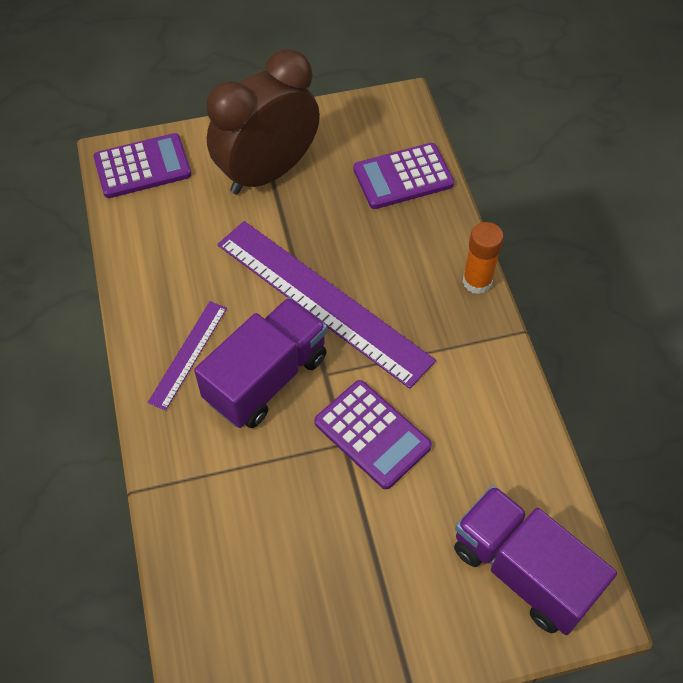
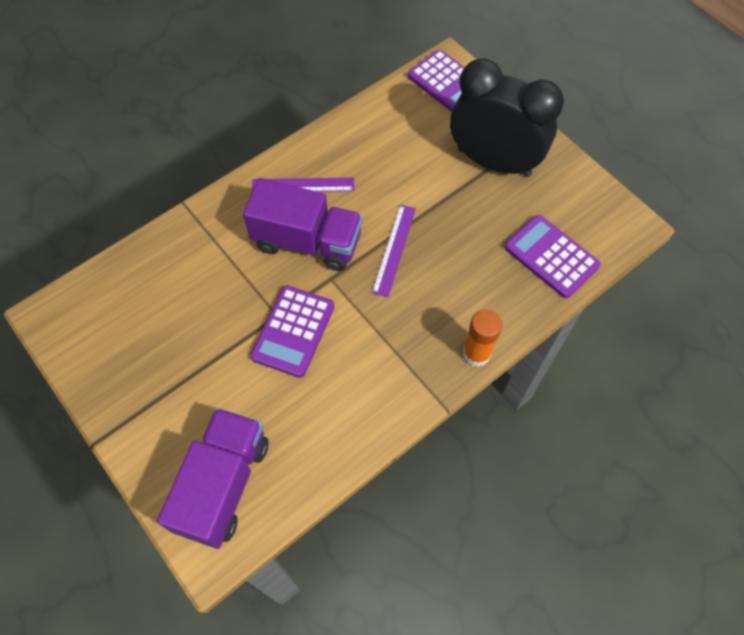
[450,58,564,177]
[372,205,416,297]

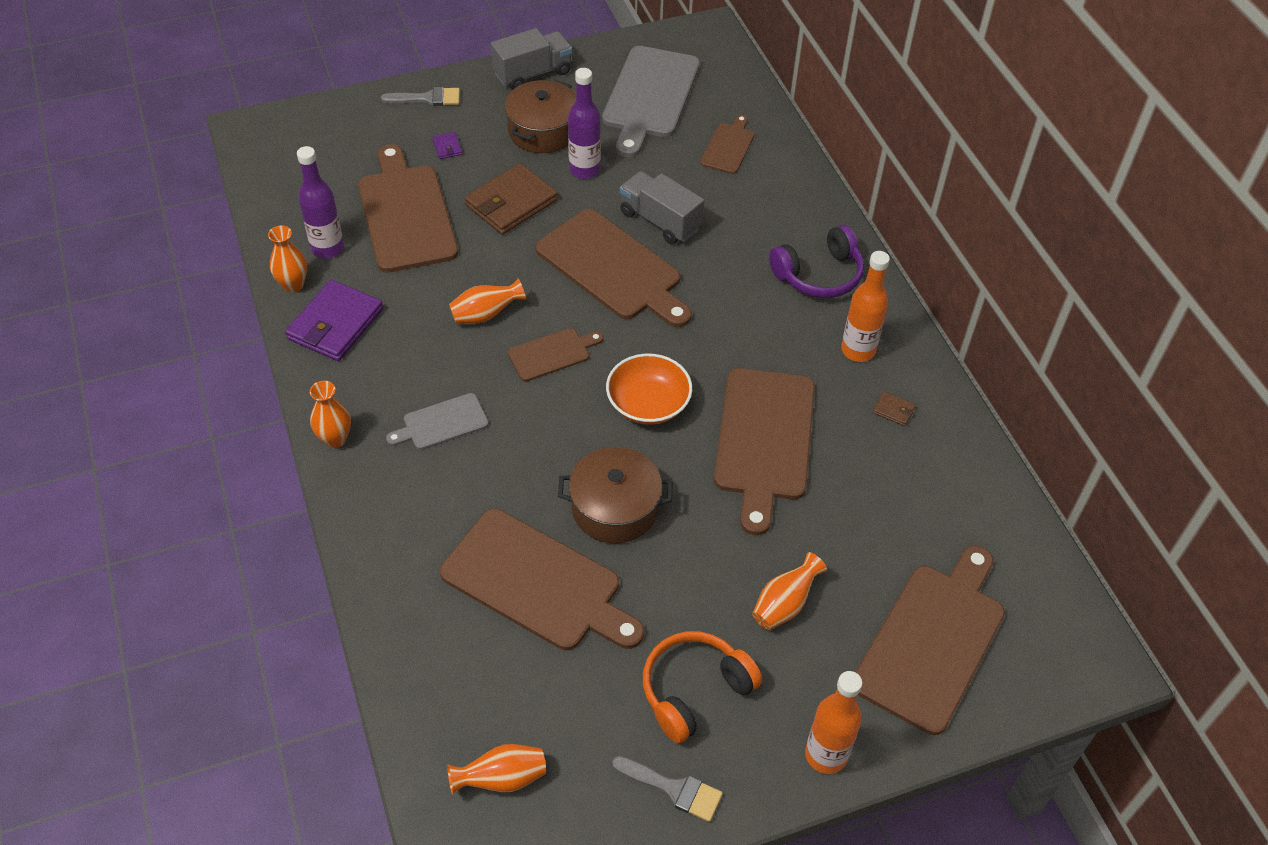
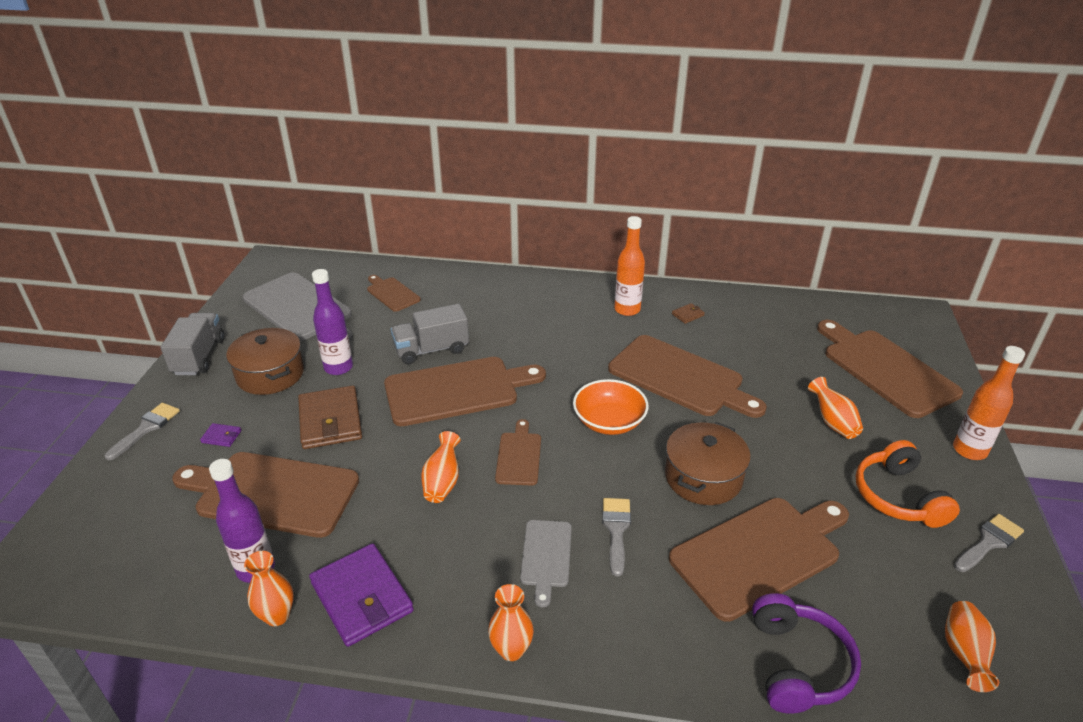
[602,498,631,576]
[752,593,861,714]

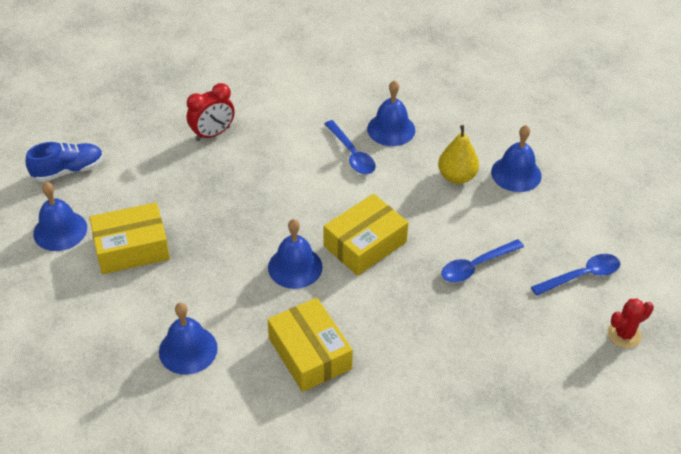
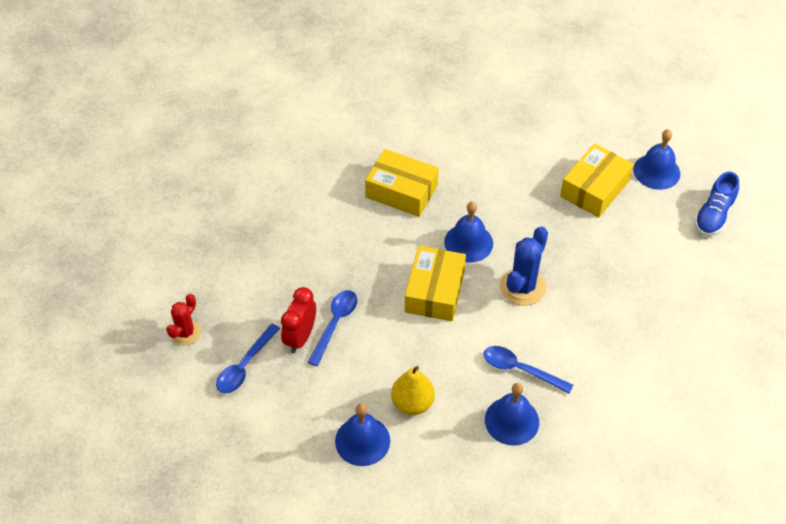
[159,303,218,375] (first image)
[500,227,548,306]
[281,287,316,353]

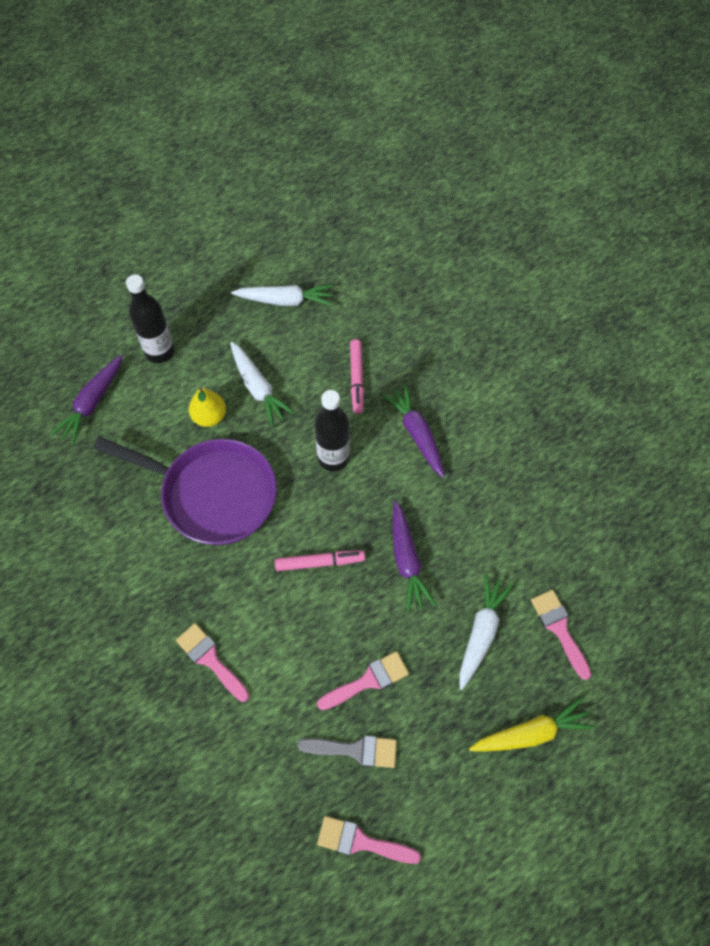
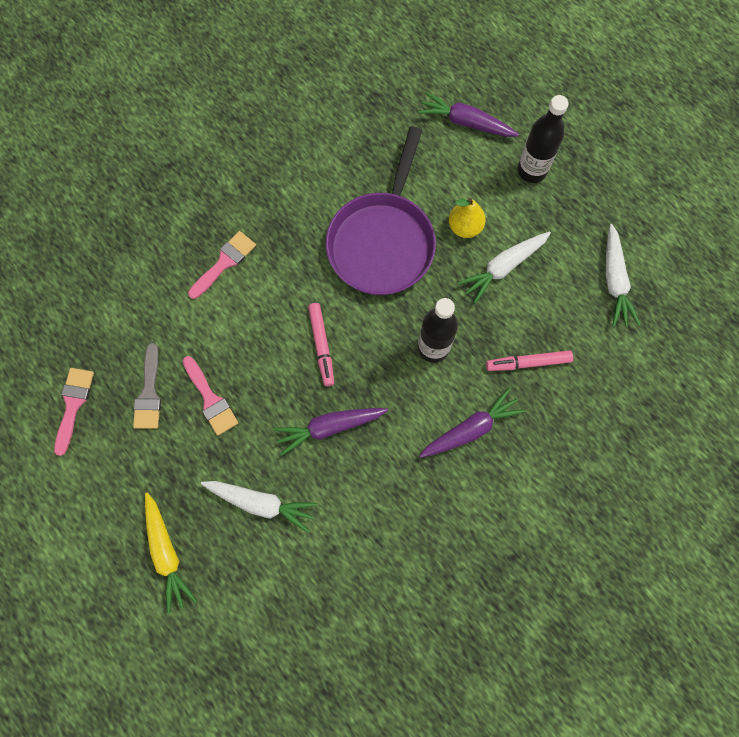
[531,590,591,680] (first image)

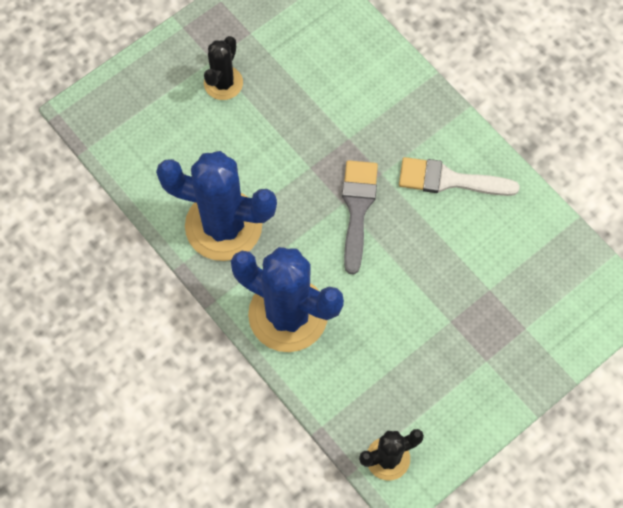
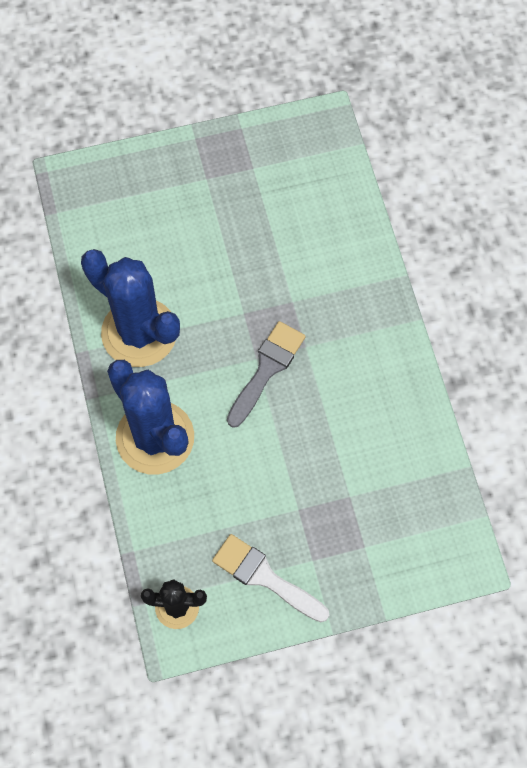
[204,36,243,100] (first image)
[212,534,329,622]

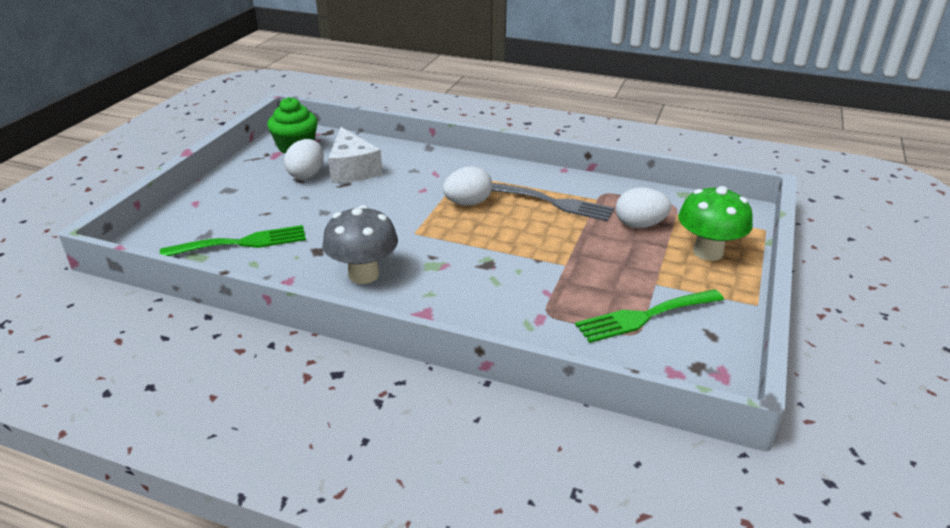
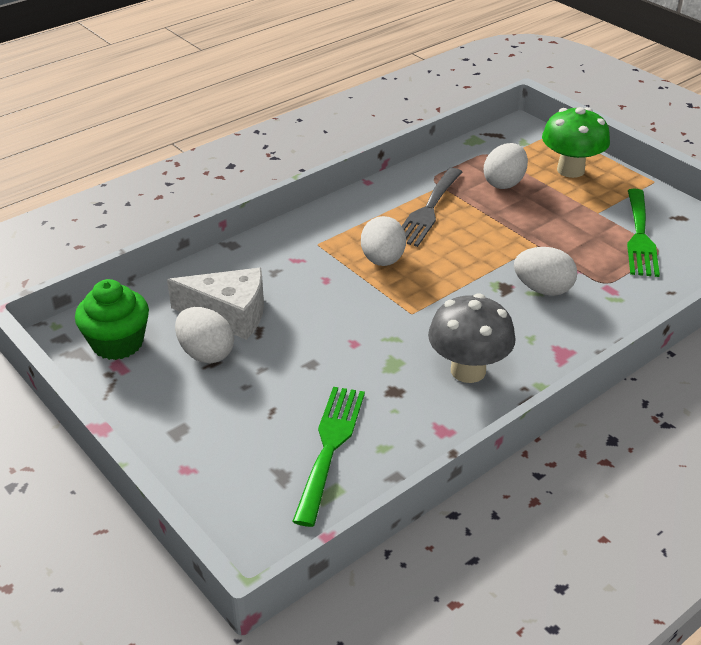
[514,247,577,296]
[402,168,462,247]

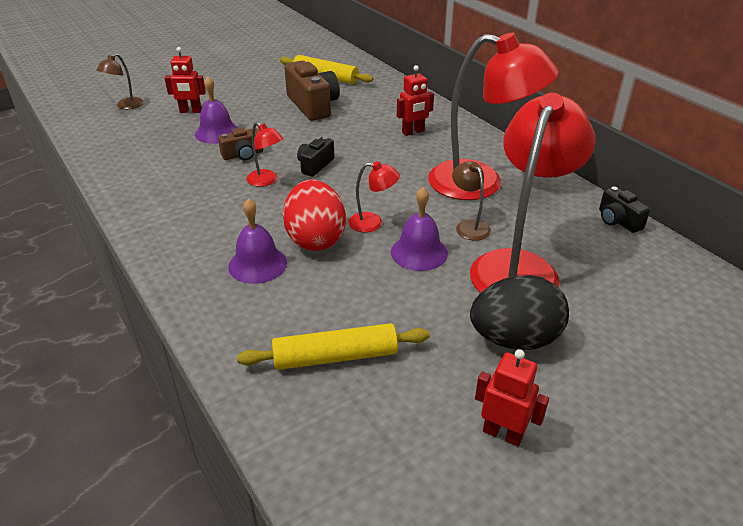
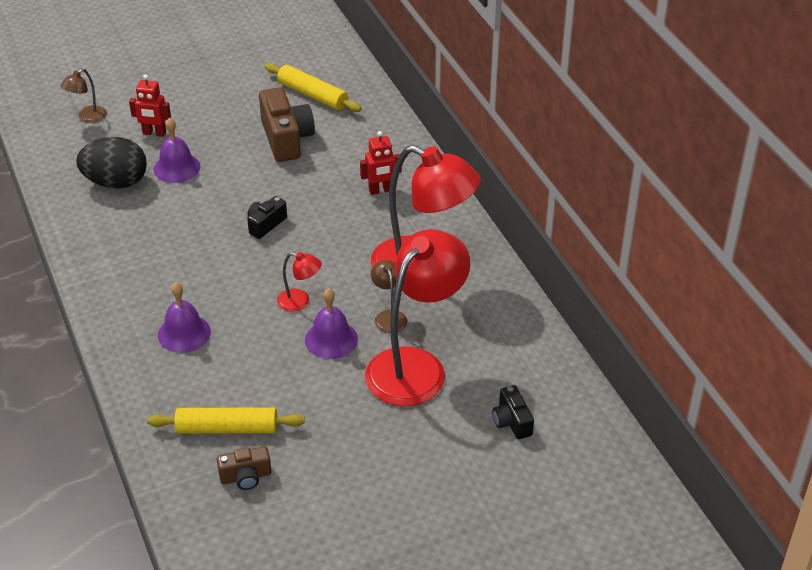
[246,122,283,187] (first image)
[283,180,346,251] (first image)
[475,349,549,447] (first image)
[217,446,272,490]
[76,137,147,188]
[492,385,534,439]

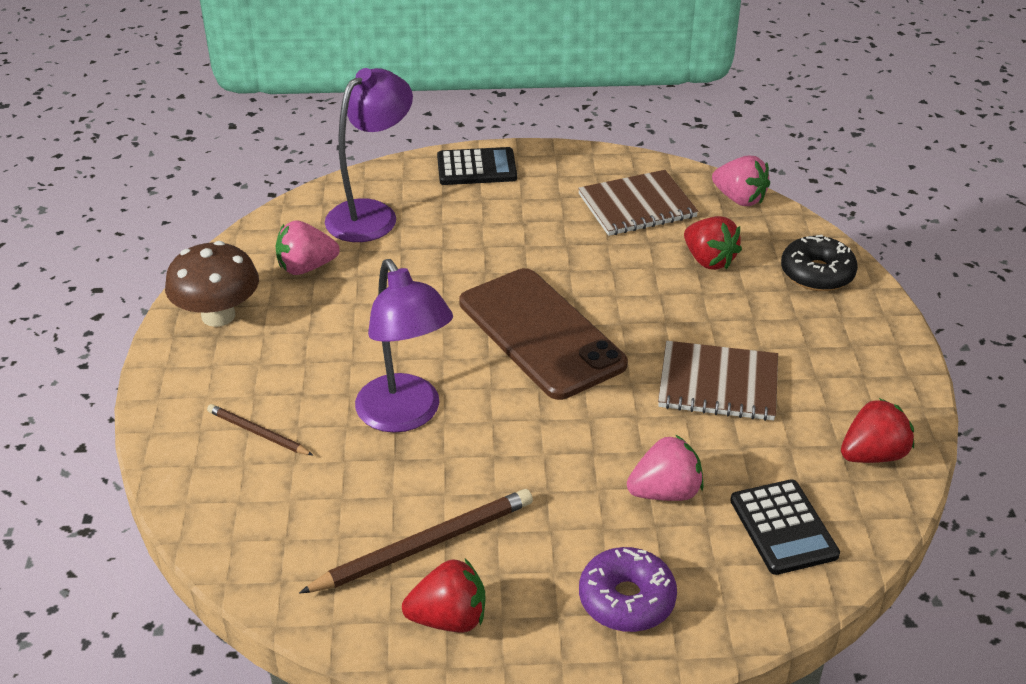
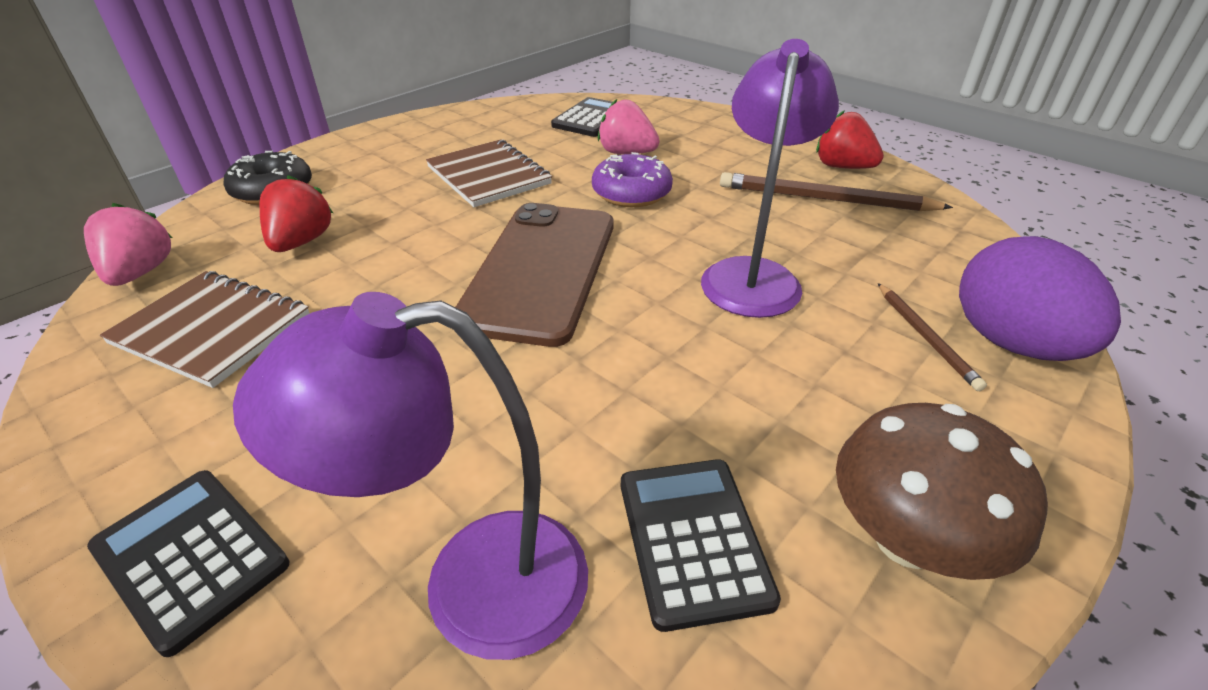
[841,398,914,463] (first image)
[959,236,1121,361]
[592,152,673,207]
[621,459,781,632]

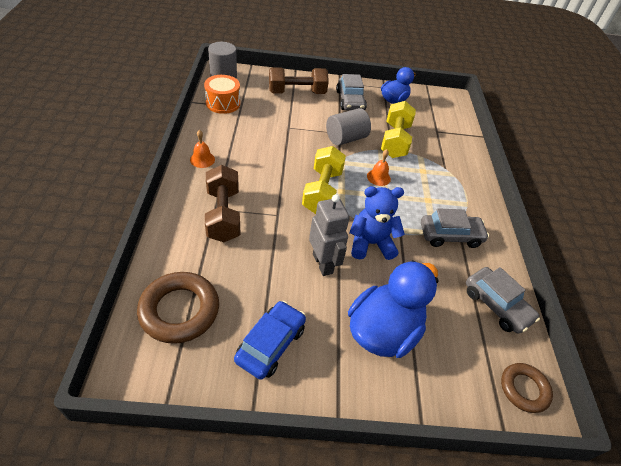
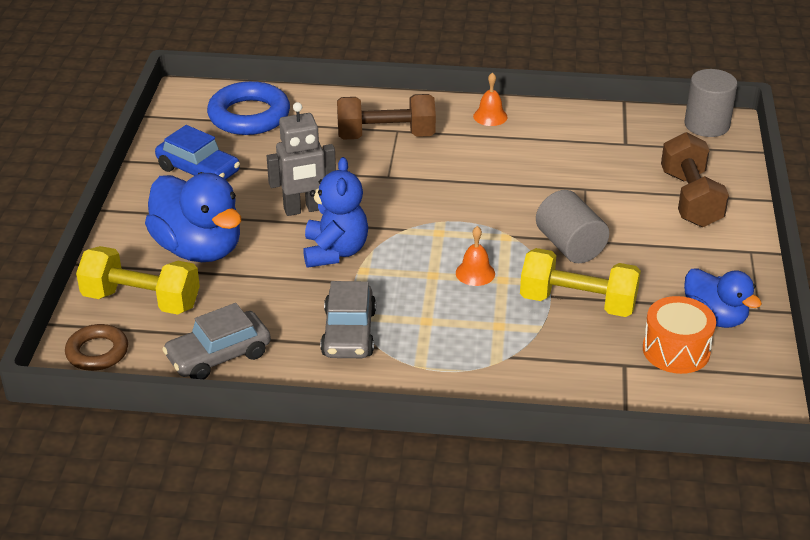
[336,74,367,110] (first image)
[643,296,716,374]
[76,246,200,315]
[207,81,290,135]

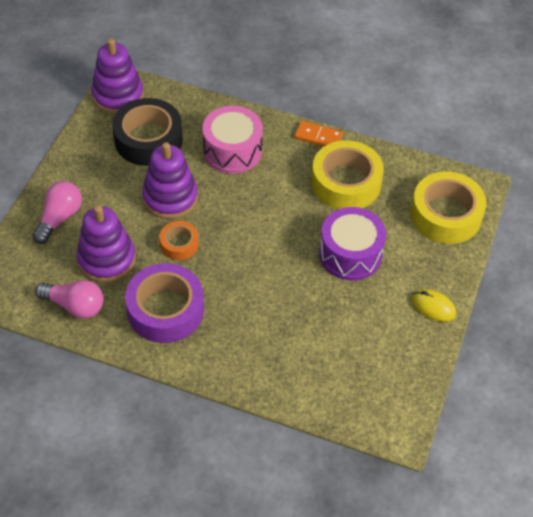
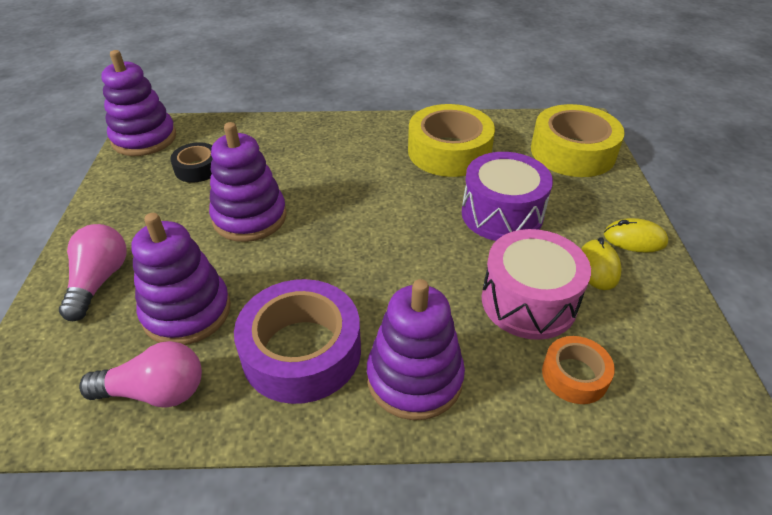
[294,121,343,147] (first image)
[367,279,465,420]
[581,237,622,290]
[542,336,615,404]
[482,229,591,340]
[170,142,213,183]

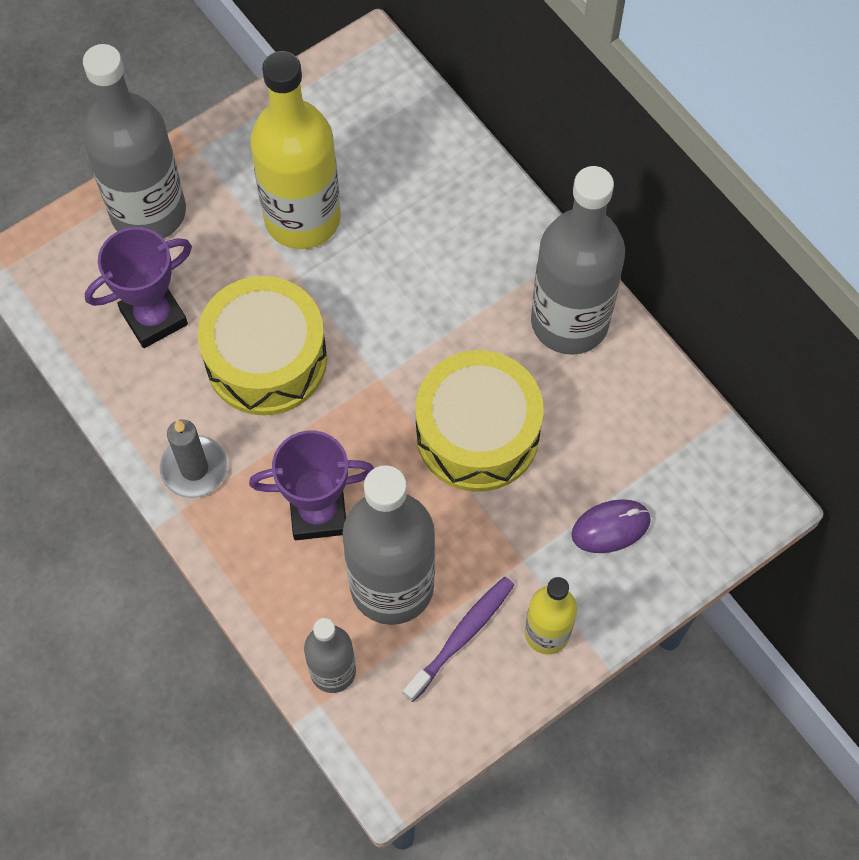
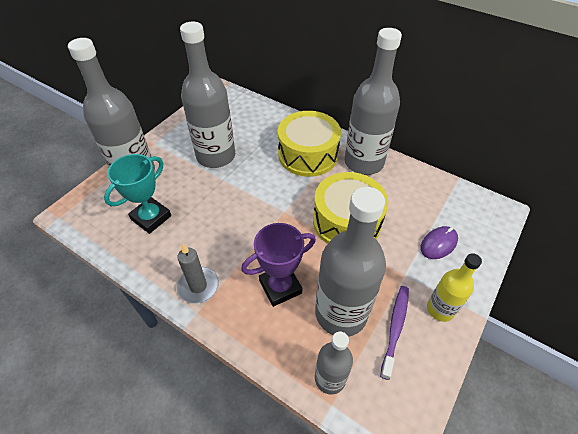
[278,111,341,177]
[104,154,171,234]
[180,21,235,168]

